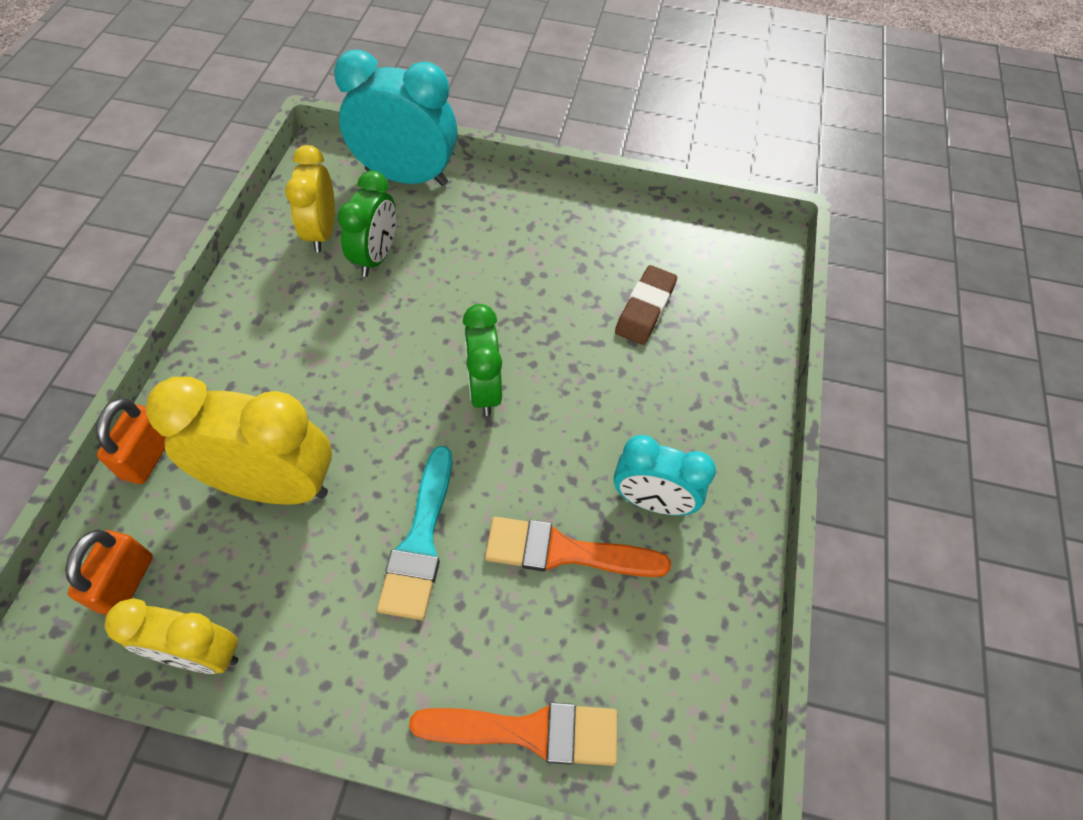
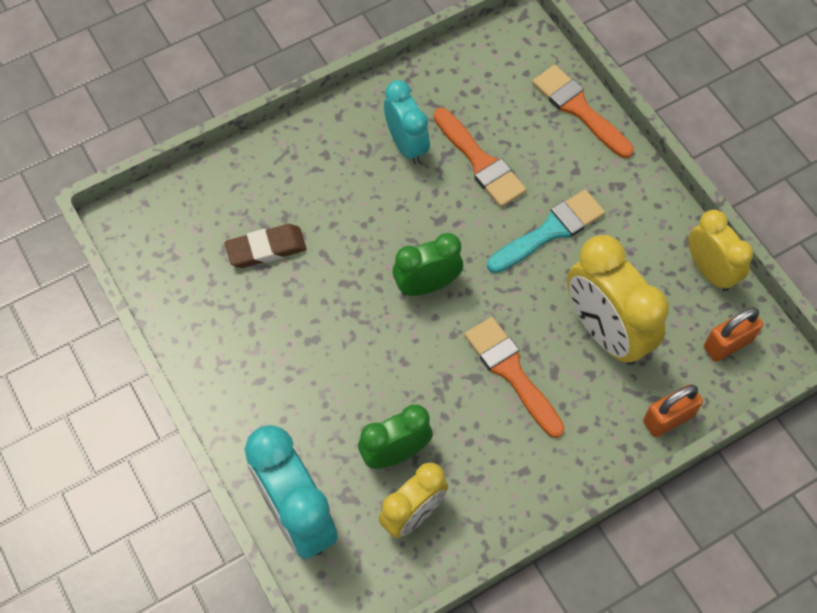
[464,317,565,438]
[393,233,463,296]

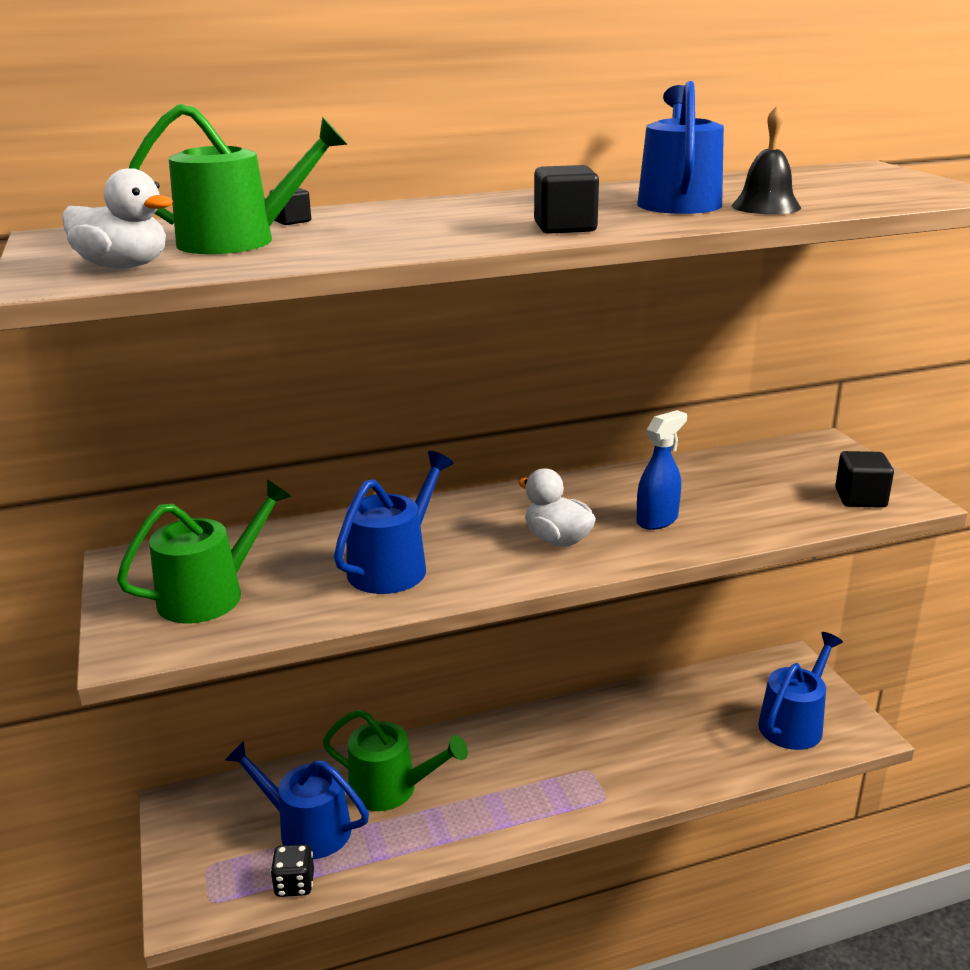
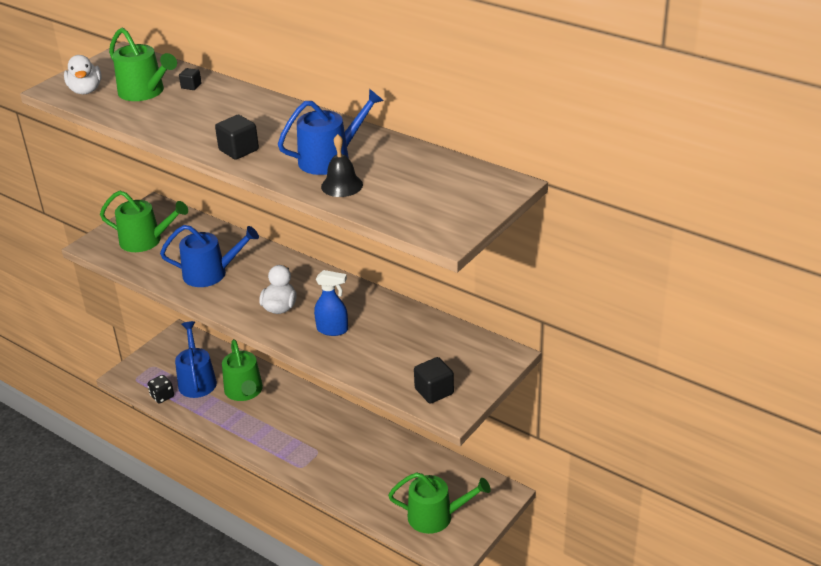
[388,472,491,534]

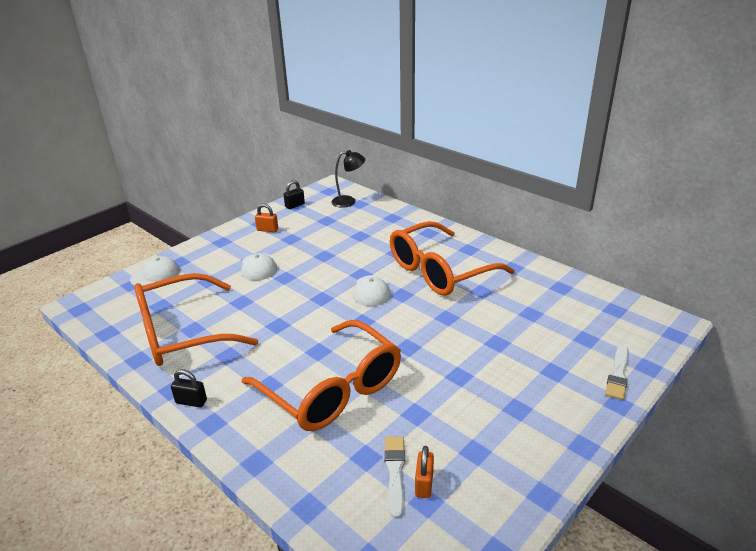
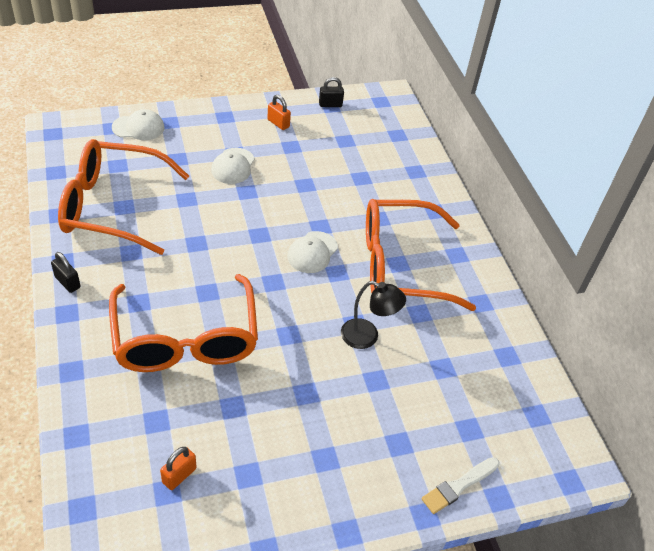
[384,436,405,519] (first image)
[341,281,406,349]

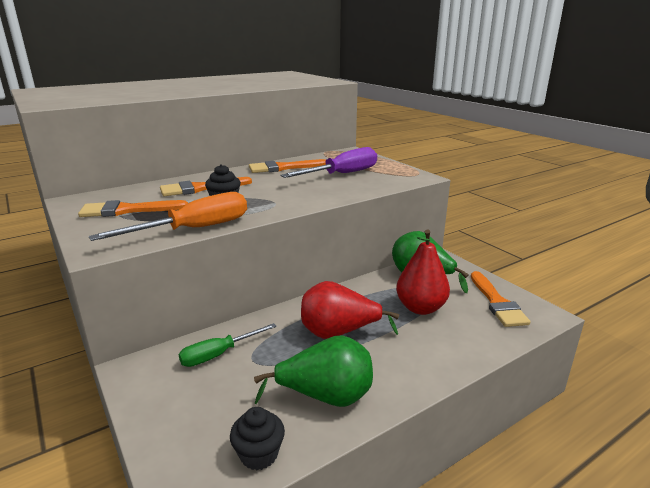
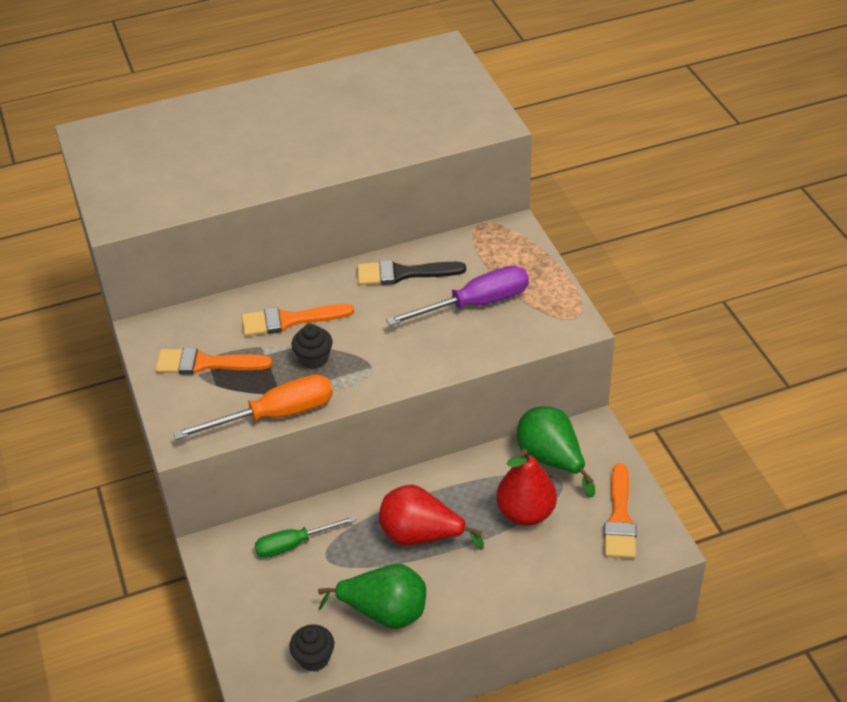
[357,260,466,285]

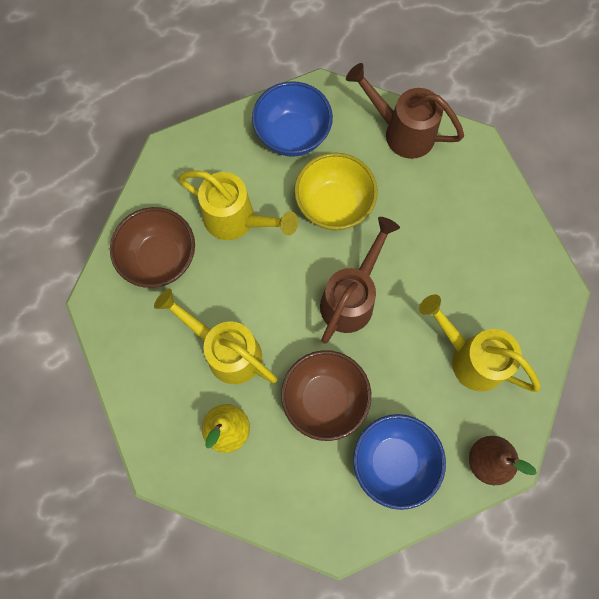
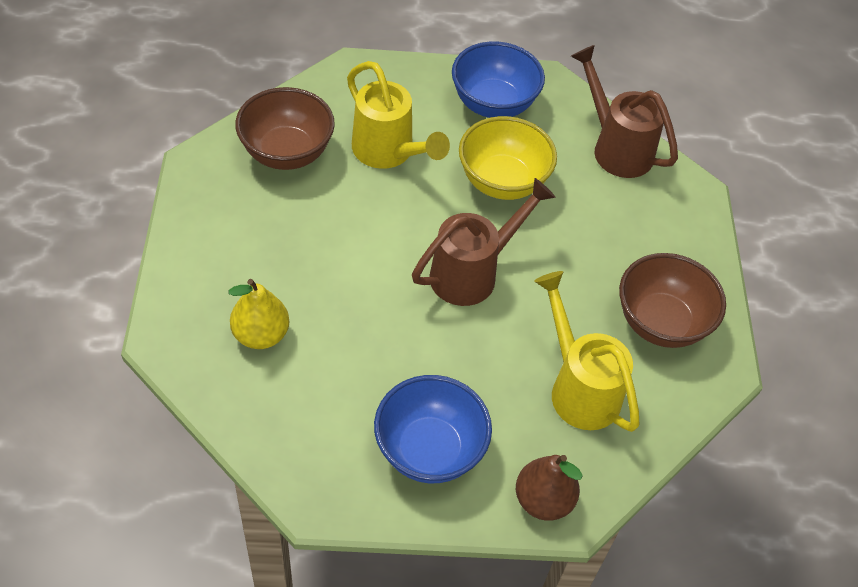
[154,289,277,384] (first image)
[619,253,726,348]

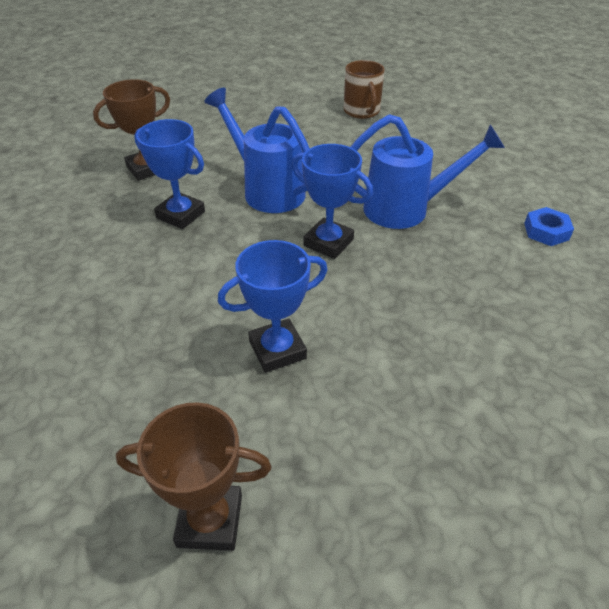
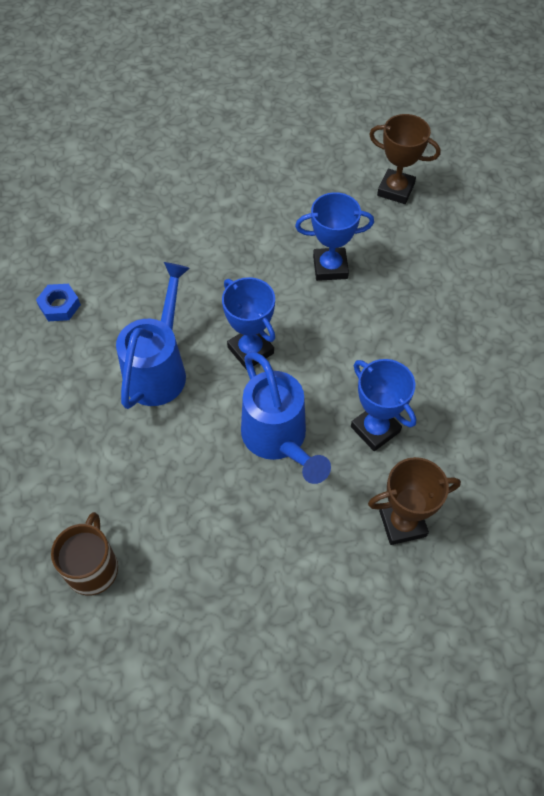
[116,262,190,409]

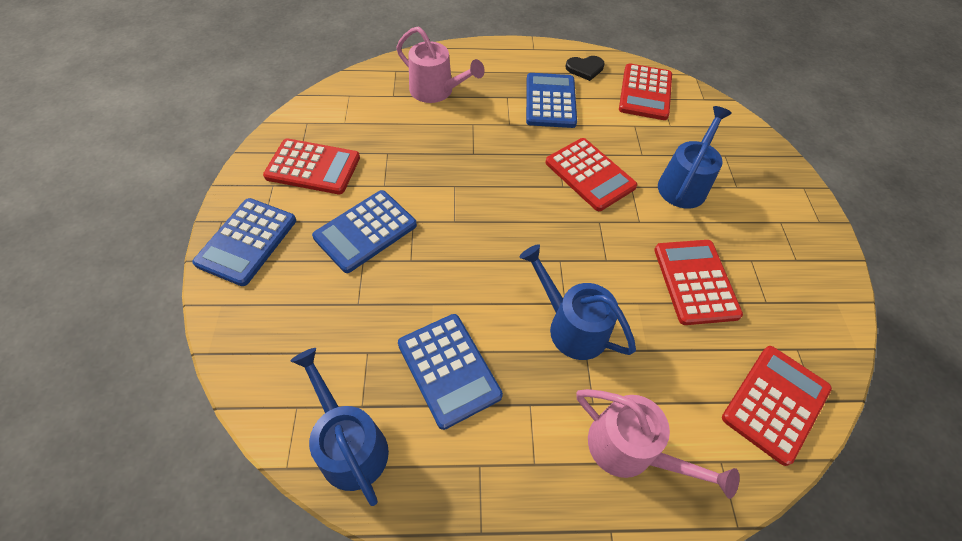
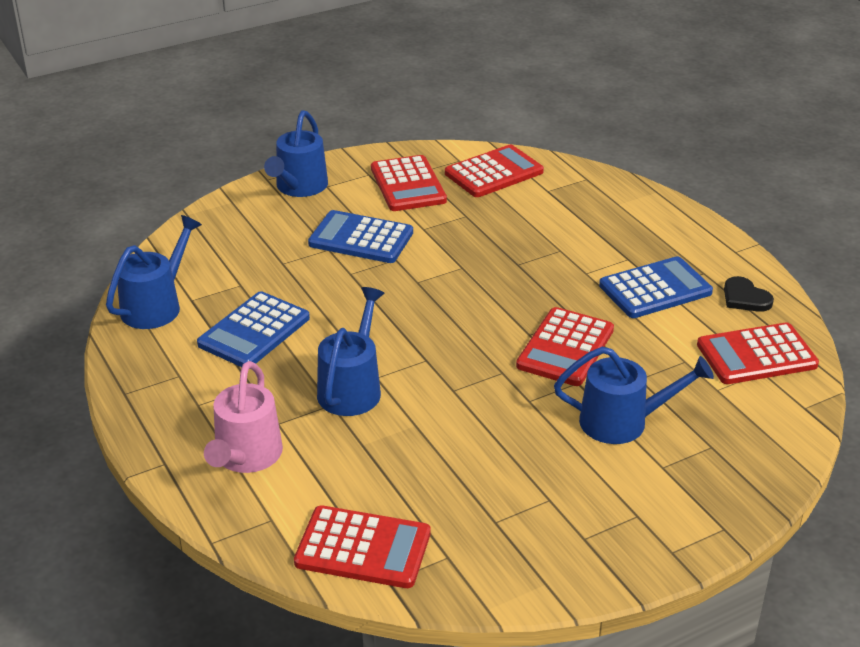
[396,26,485,103] (first image)
[445,145,544,197]
[264,110,328,197]

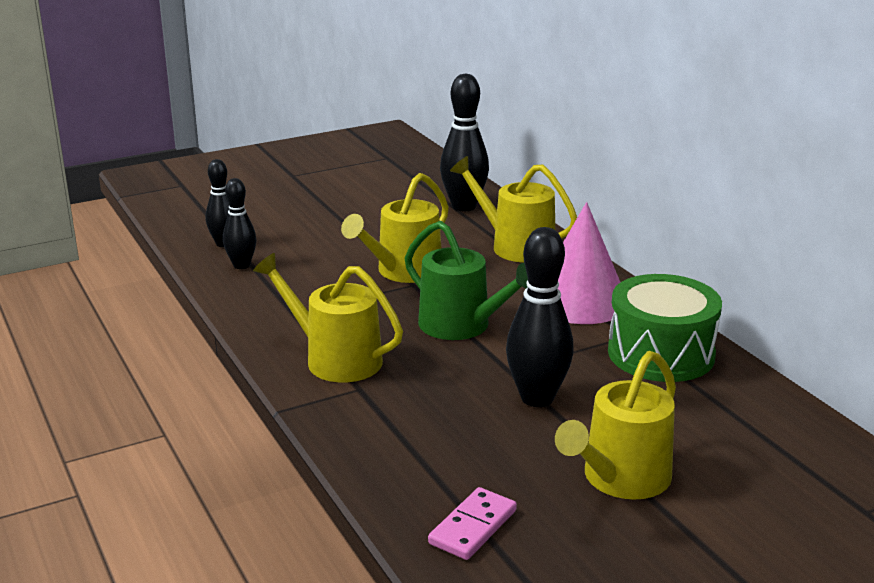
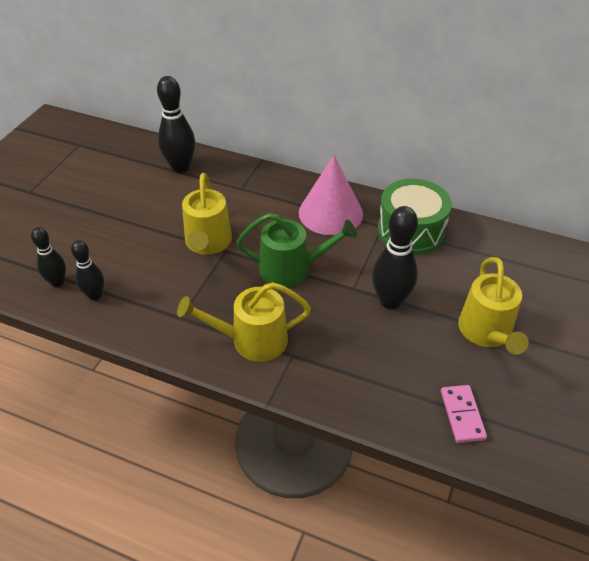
[450,156,577,263] (first image)

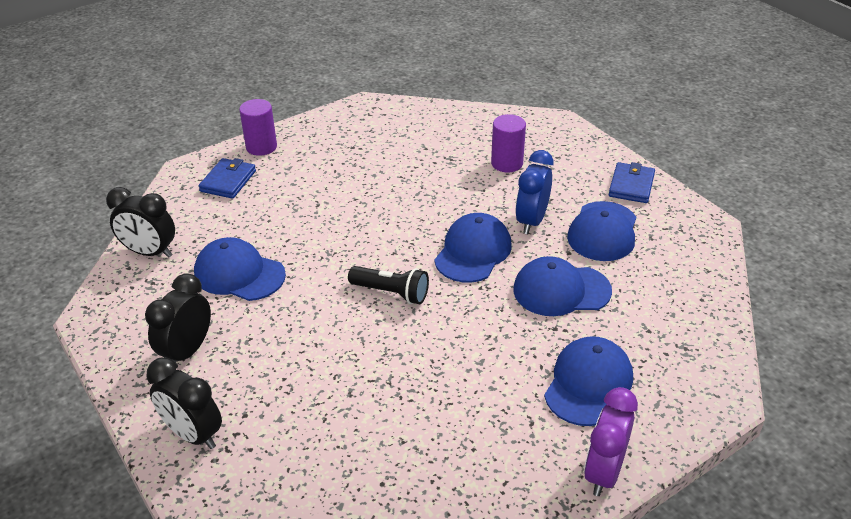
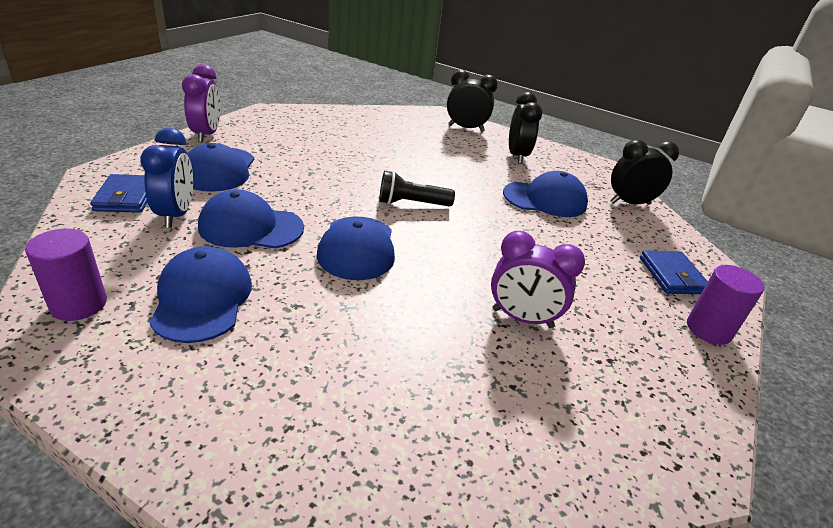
[491,231,585,328]
[25,229,107,321]
[140,128,193,228]
[90,174,147,213]
[198,189,304,249]

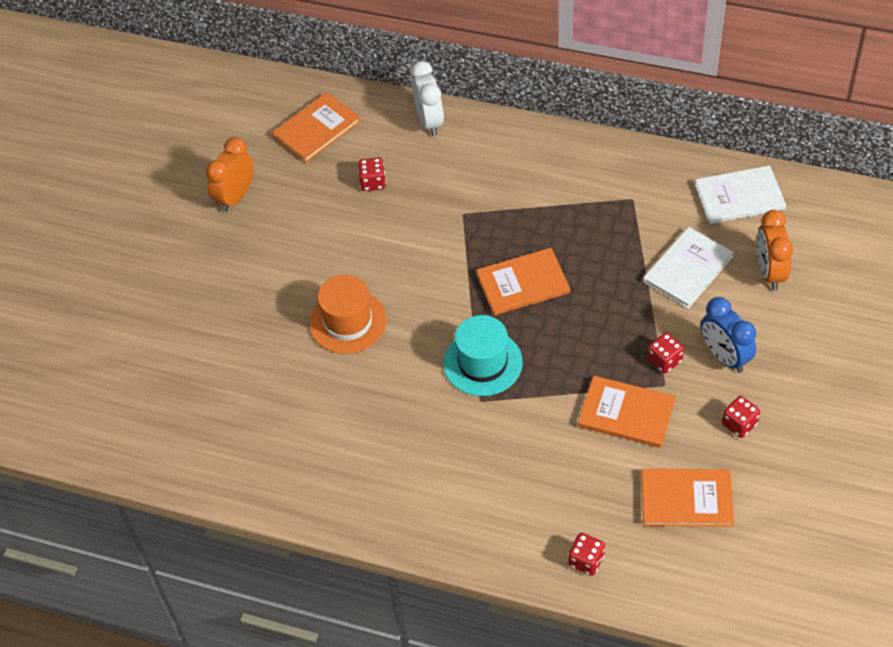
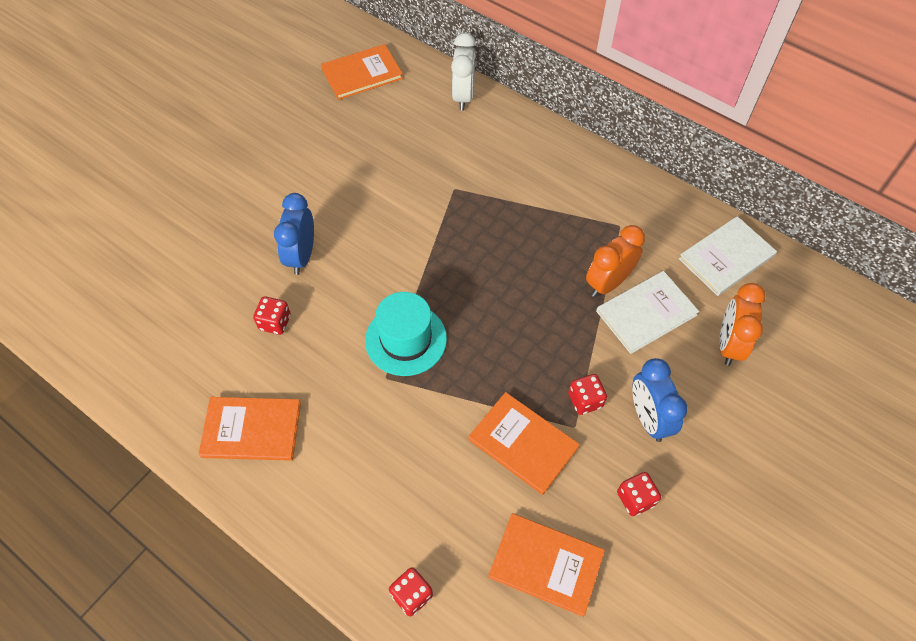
[586,225,645,297]
[253,296,291,335]
[198,397,301,461]
[274,193,314,275]
[679,216,777,296]

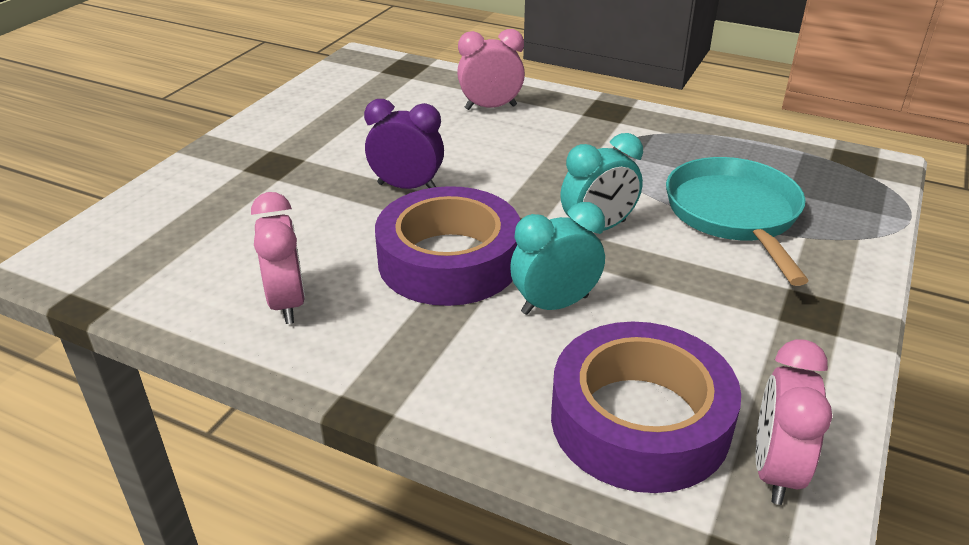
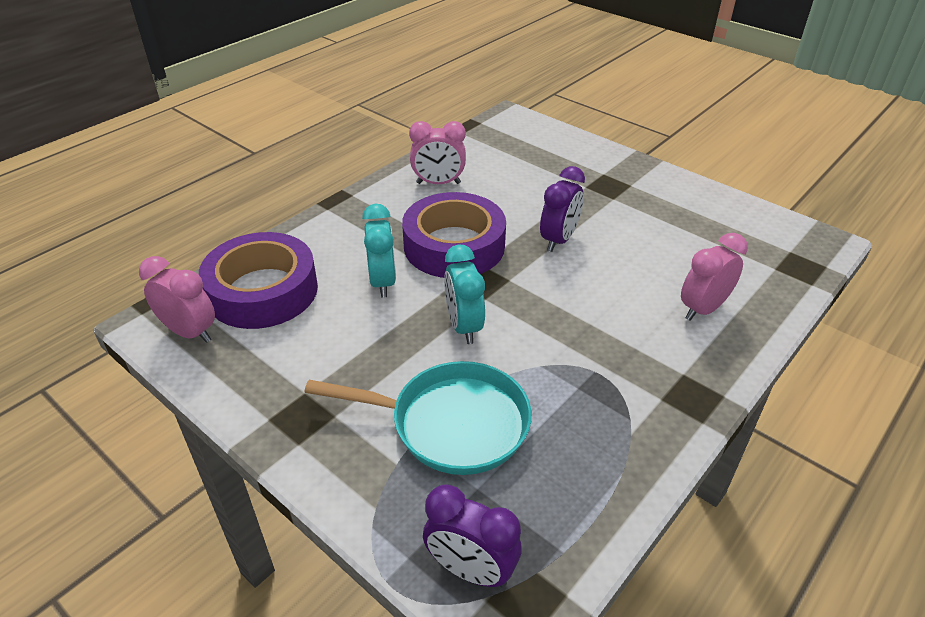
[423,484,522,588]
[681,233,748,321]

